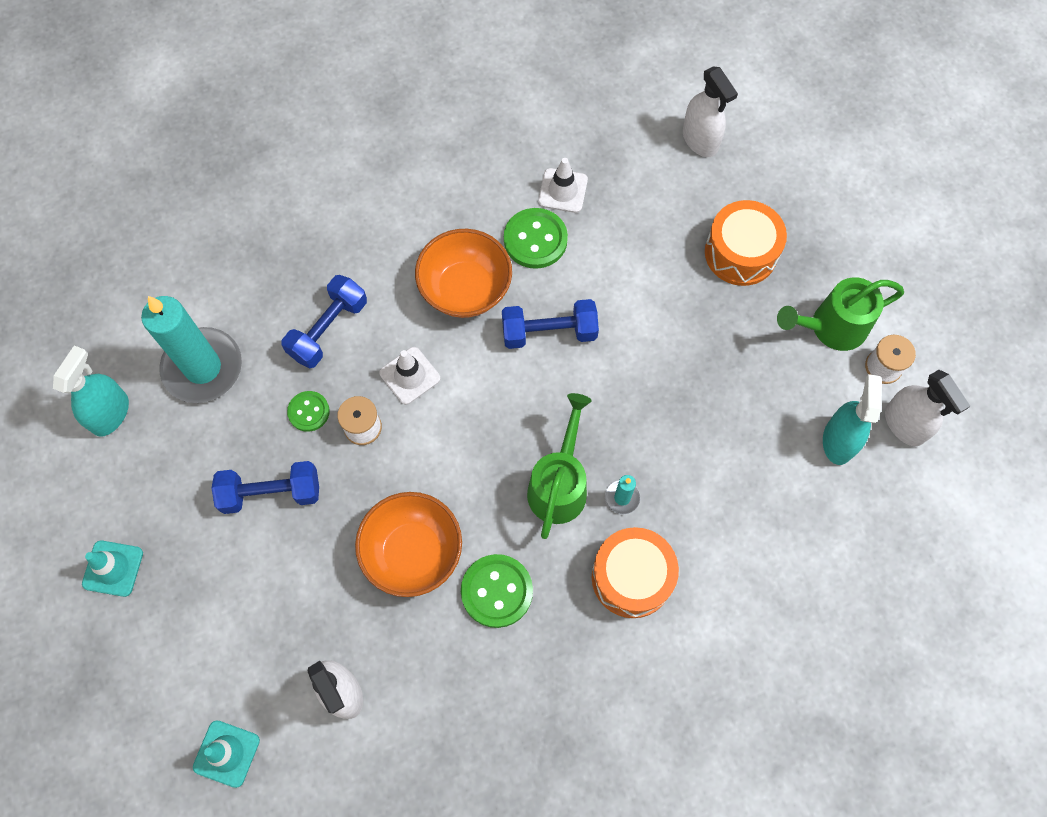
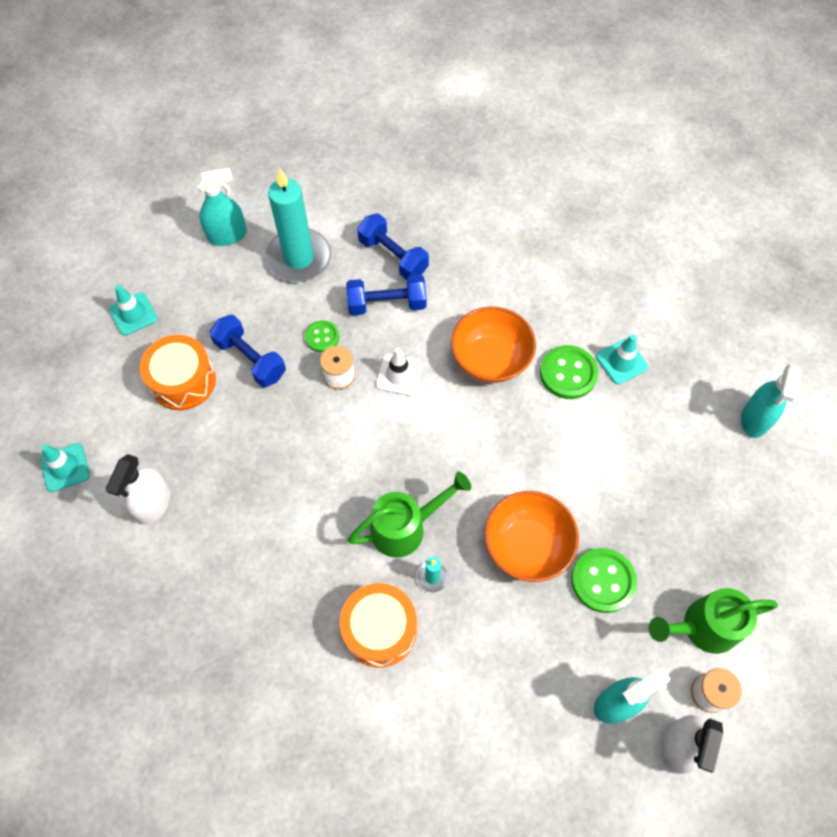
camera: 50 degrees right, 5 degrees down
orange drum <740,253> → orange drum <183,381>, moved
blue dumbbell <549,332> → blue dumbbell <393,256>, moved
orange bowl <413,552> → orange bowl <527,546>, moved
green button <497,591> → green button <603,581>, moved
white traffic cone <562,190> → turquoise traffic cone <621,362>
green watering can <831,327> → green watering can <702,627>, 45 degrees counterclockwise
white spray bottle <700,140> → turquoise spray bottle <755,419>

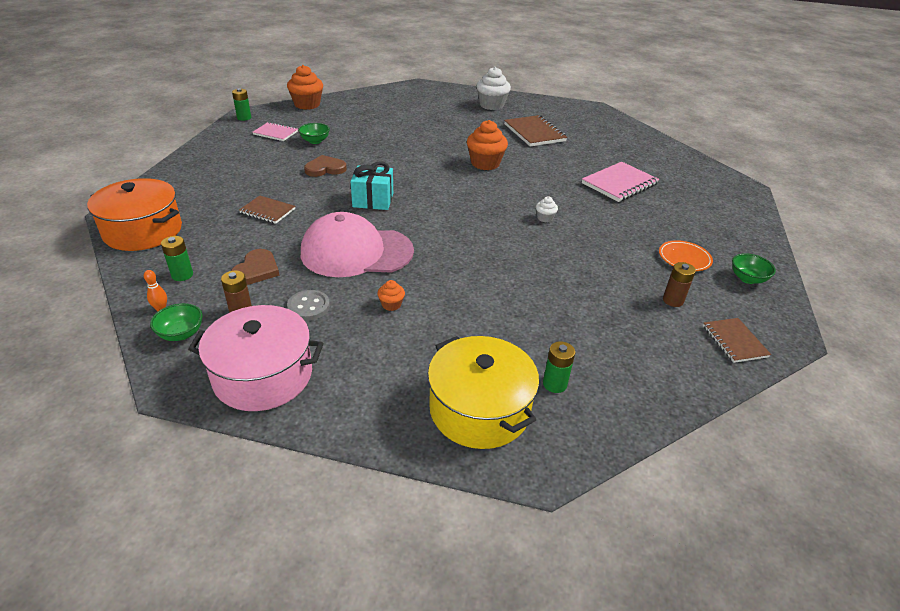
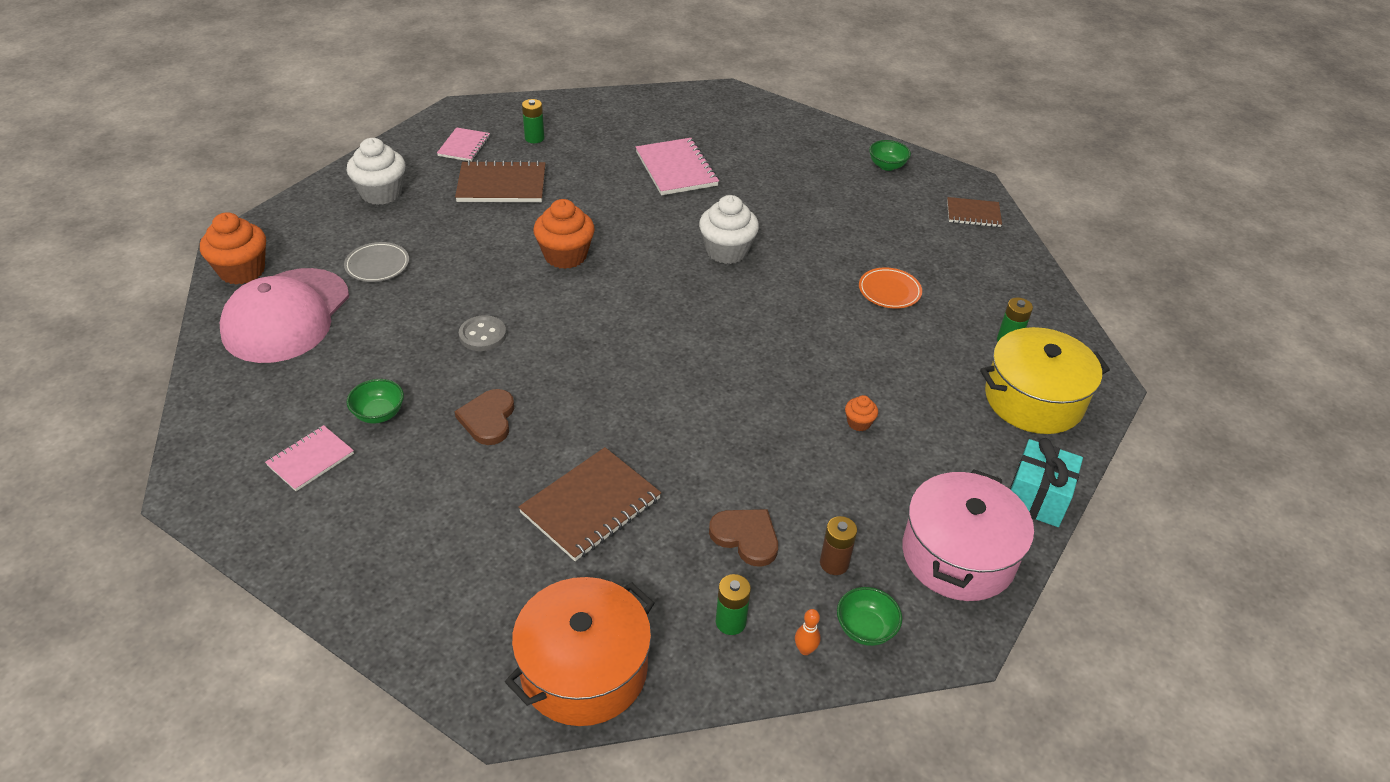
camera: 70 degrees left, 5 degrees up
orange cupcake <307,104> → orange cupcake <242,271>, moved
pink cap <356,252> → pink cap <286,316>, moved
- → grey plate <377,265>
- → pink notebook <464,146>
grey button <308,307> → grey button <482,335>, moved
brown notebook <267,211> → brown notebook <591,506>, x1.63
green battery <244,118> → green battery <534,138>, moved
white cupcake <545,218> → white cupcake <727,251>, x2.10
orange plate <684,258> → orange plate <889,291>, moved
turquoise gift <373,200> → turquoise gift <1037,497>, moved
brown battery <673,300> → -

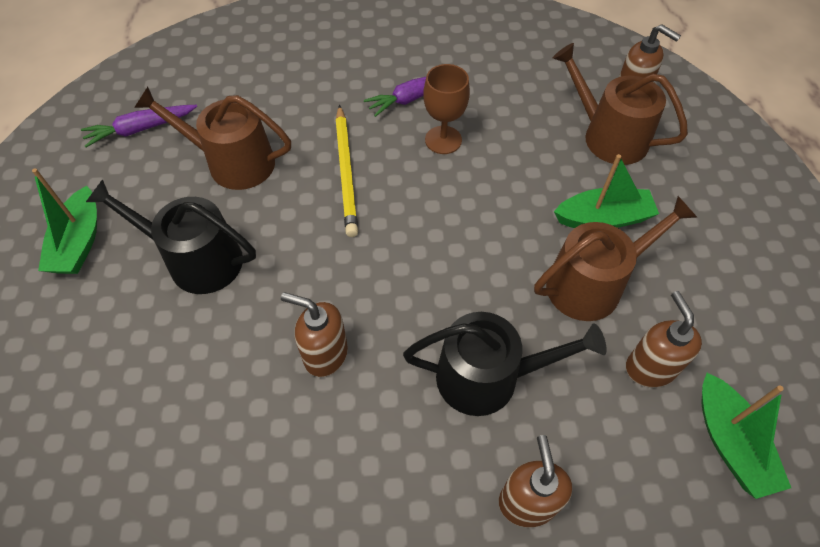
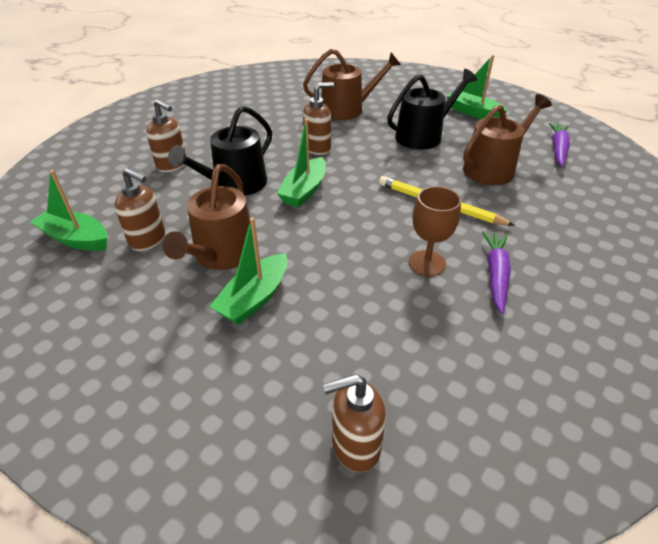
camera: 130 degrees right, 15 degrees down
- → green boat <304,191>
brown watering can <608,136> → brown watering can <347,109>, moved

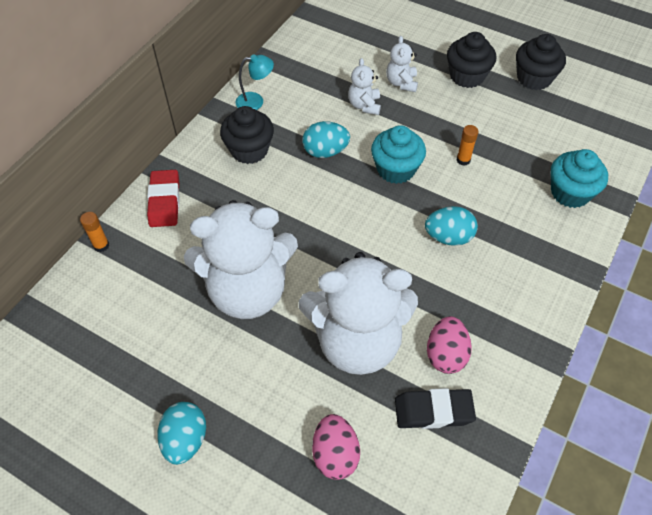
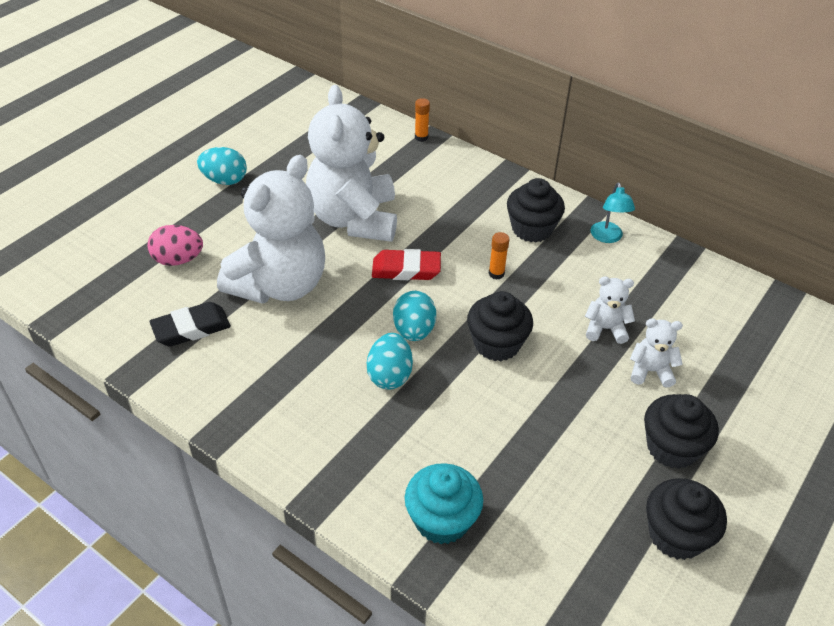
camera: 95 degrees right, 10 degrees down
black eraser <433,411> → black eraser <191,328>, 60 degrees clockwise
white teddy bear <357,341> → white teddy bear <280,285>, 150 degrees counterclockwise
red eraser <164,201> → red eraser <406,269>, moved
turquoise egg <325,151> → turquoise egg <414,331>, moved
turquoise cupcake <396,169> → black cupcake <497,344>
orange glue stick <463,160> → orange glue stick <496,273>, moved
pink egg <445,354> → -

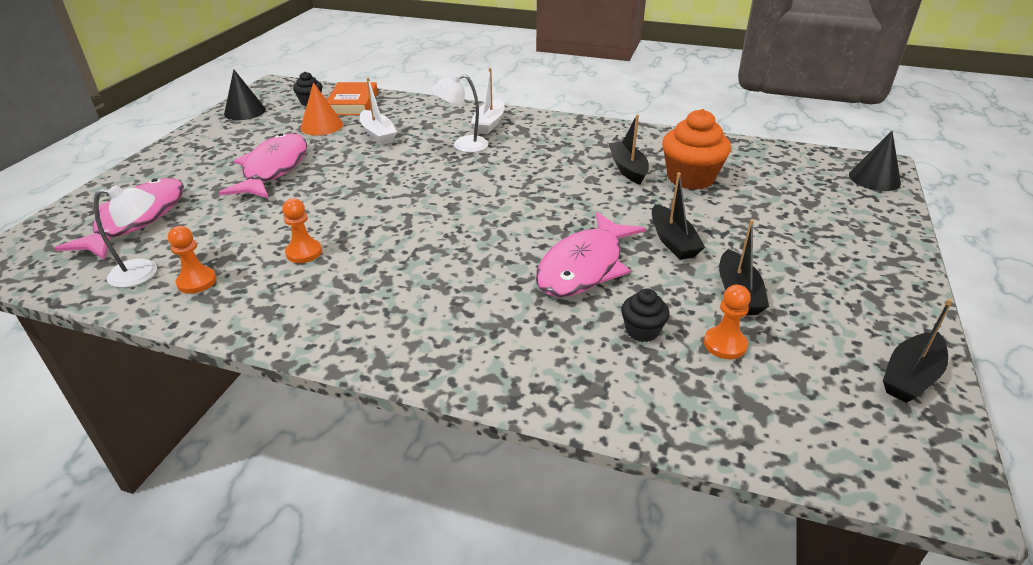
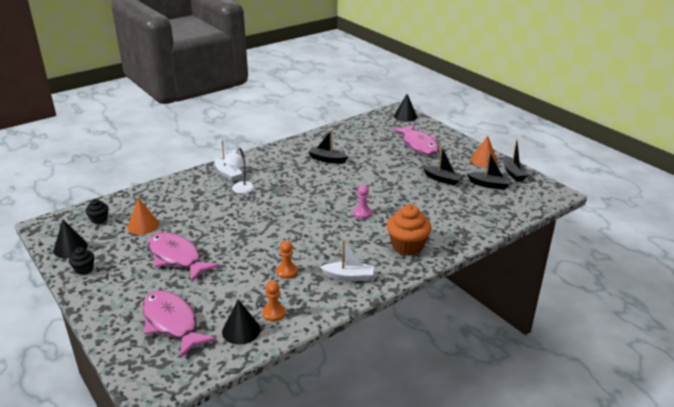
camera: 55 degrees left, 5 degrees down
black cupcake <642,331> → black cupcake <84,269>, moved
white lamp <144,272> → black cone <241,330>
white boat <378,134> → white boat <348,276>, moved
- → pink pawn <362,213>
orange cupcake <690,178> → orange cupcake <407,246>, moved
pink fish <584,267> → pink fish <418,145>, moved
black boat <673,241> → black boat <489,185>, moved
- → orange cone <484,160>
orange book <353,104> → -
orange pawn <725,344> → -

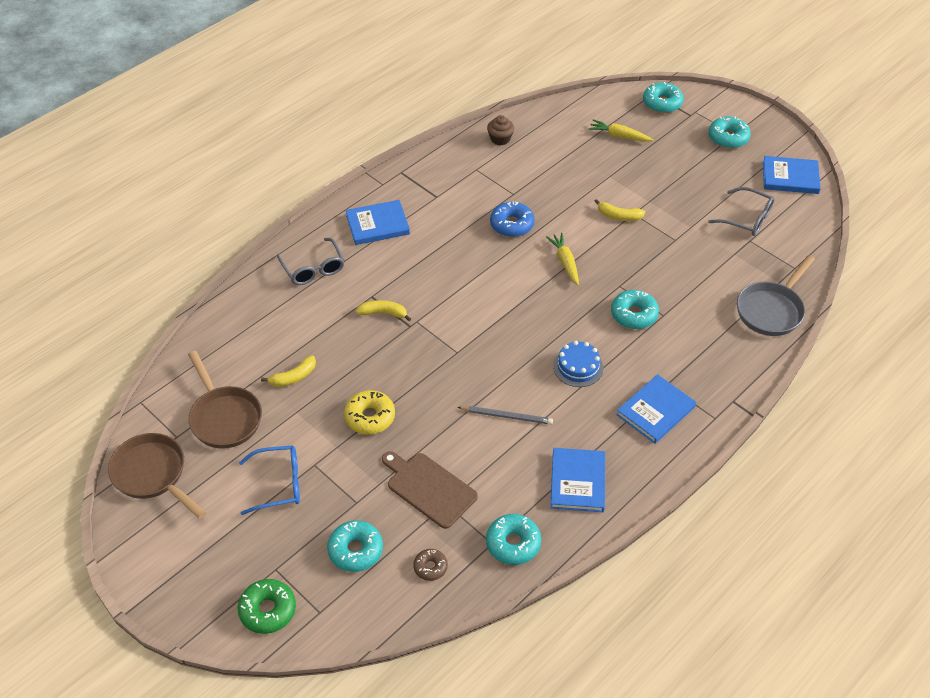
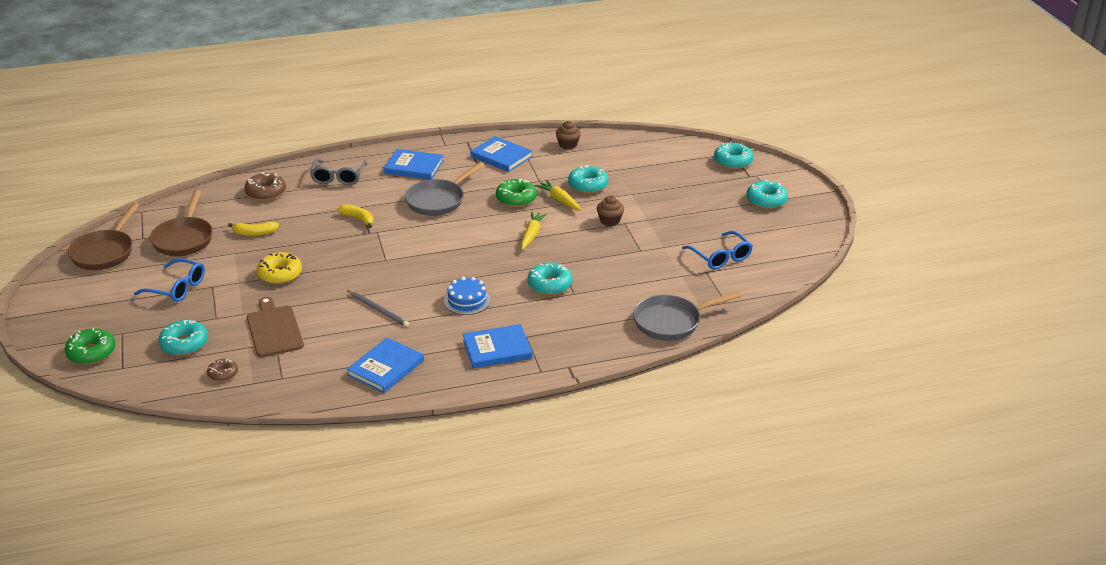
camera: 30 degrees right, 15 degrees down
brown pan <153,474> → brown pan <105,252>, 150 degrees counterclockwise
- → brown donut <266,192>
- → grey pan <438,200>
blue book <790,177> → blue book <501,156>, moved
blue donut <512,224> → green donut <516,199>
yellow carrot <619,136> → yellow carrot <559,200>, moved
turquoise donut <513,543> → turquoise donut <588,185>, moved
yellow banana <619,216> → brown cupcake <610,221>
grey glasses <747,218> → blue glasses <720,257>

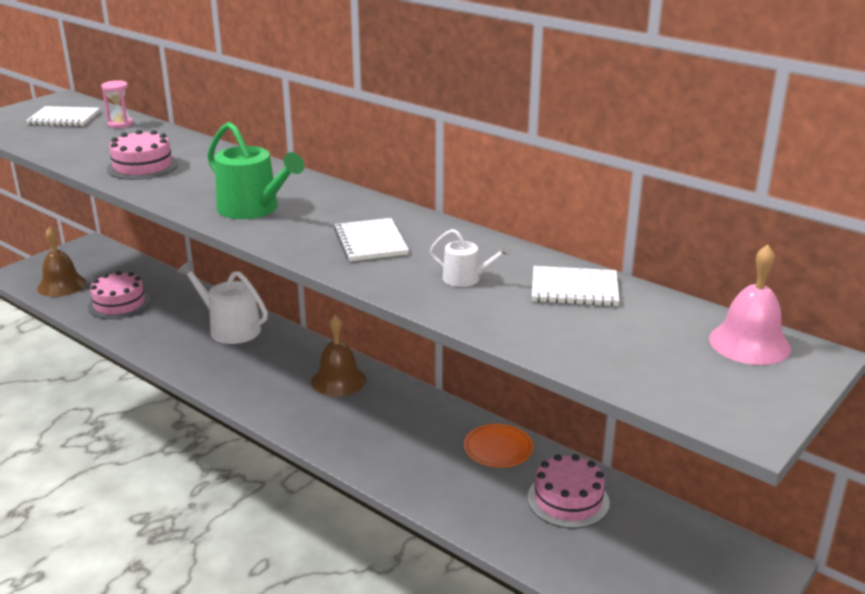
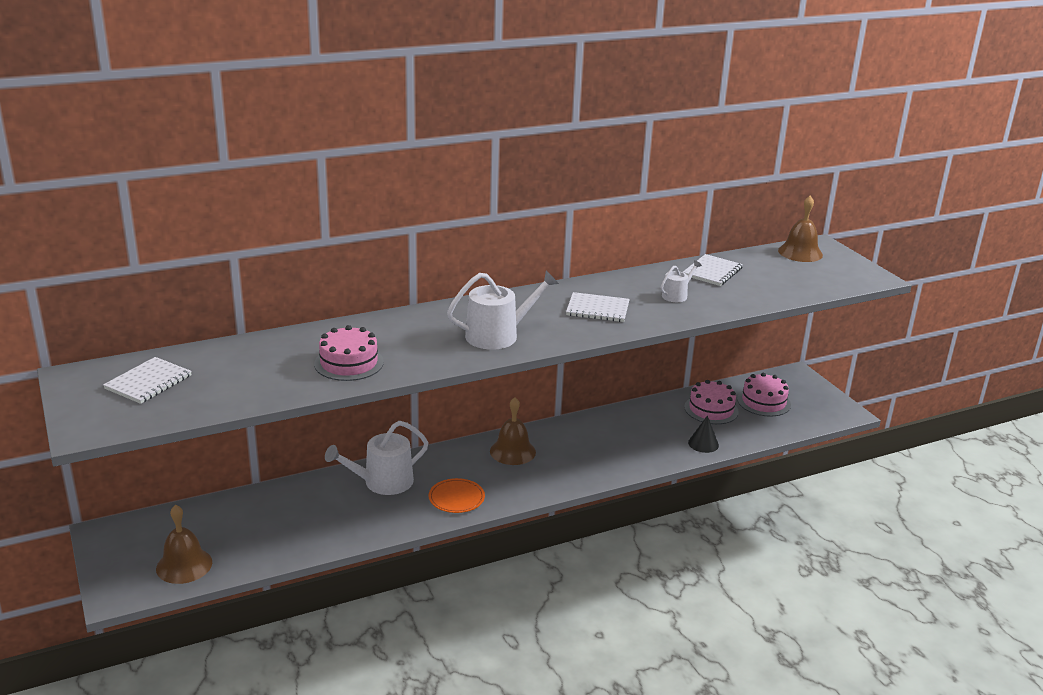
camera: 65 degrees left, 0 degrees up
orange plate <498,448> → orange plate <456,498>, moved
green watering can <253,209> → white watering can <498,335>
- → black cone <703,444>
pink cake <119,304> → pink cake <763,402>, moved
pink bell <749,343> → brown bell <800,252>
pink hourglass <120,124> → -

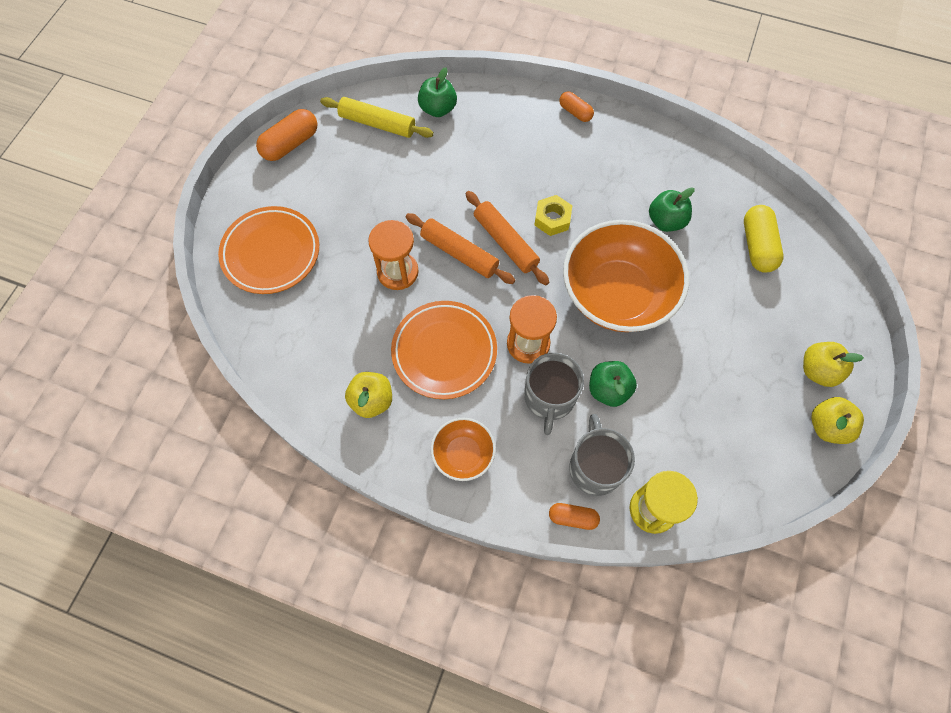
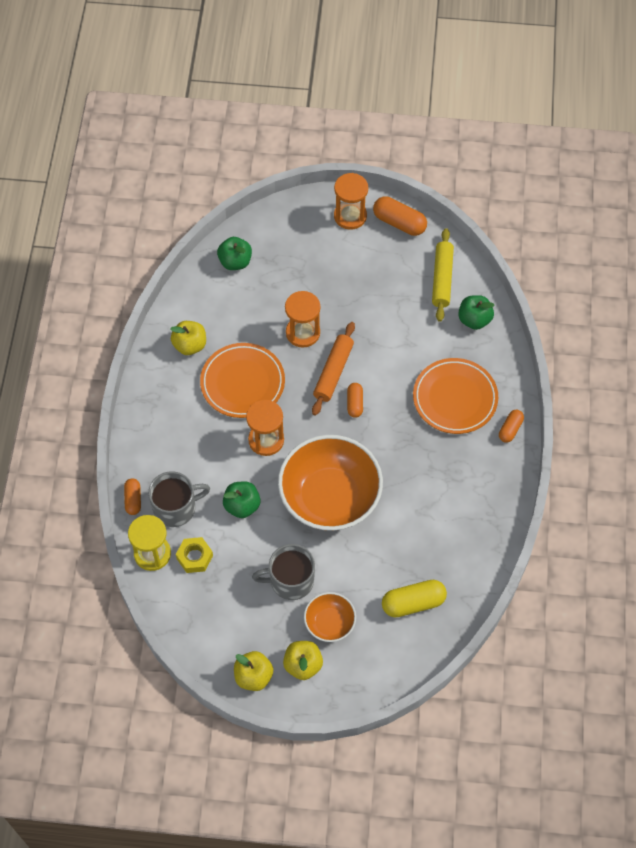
camera: 75 degrees right, 5 degrees down
yellow nut <552,219> → yellow nut <194,557>, moved
green apple <666,221> → green apple <235,262>, moved
grey mug <549,398> → grey mug <290,581>, moved
orange bowl <463,454> → orange bowl <329,623>, moved
- → orange hourglass <350,216>
orange rolling pin <505,242> → orange capsule <354,403>
orange plate <271,253> → orange plate <455,398>, moved

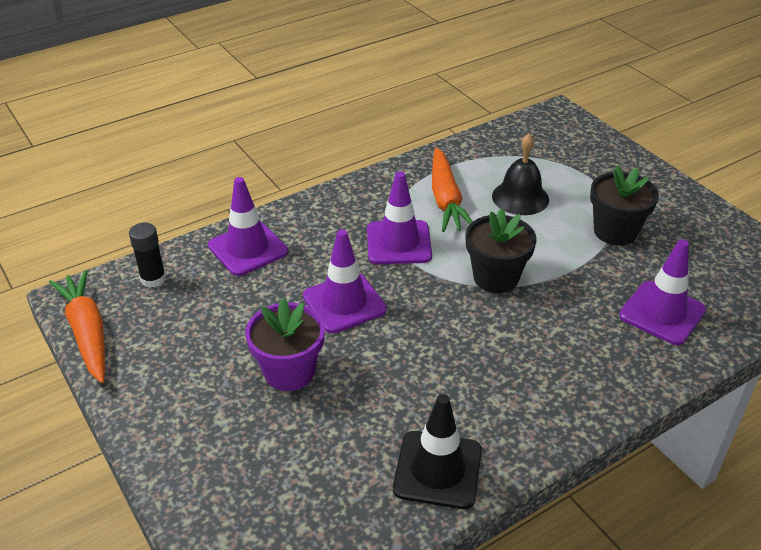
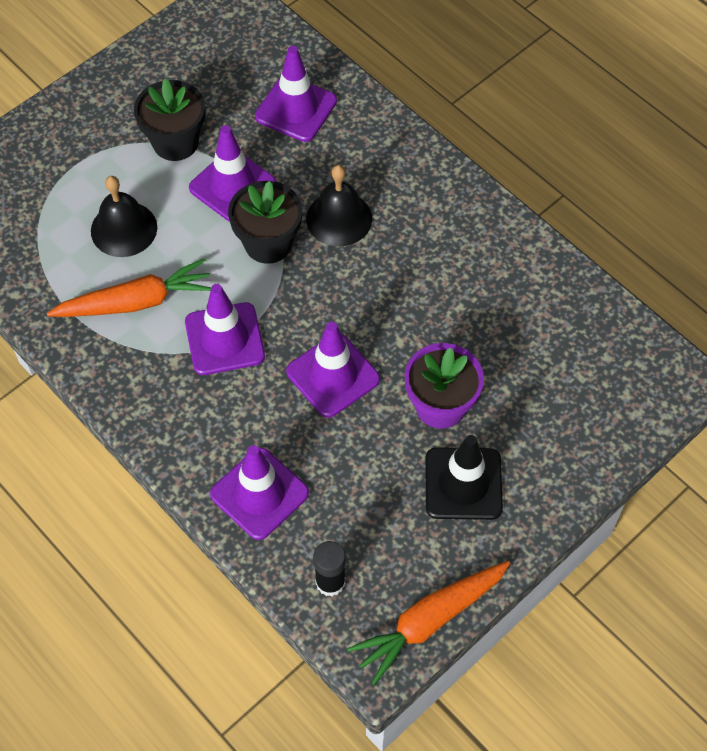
camera: 100 degrees left, 20 degrees up
- → purple traffic cone <232,186>
- → black bell <339,218>
black traffic cone <438,470> → black traffic cone <463,484>, moved

